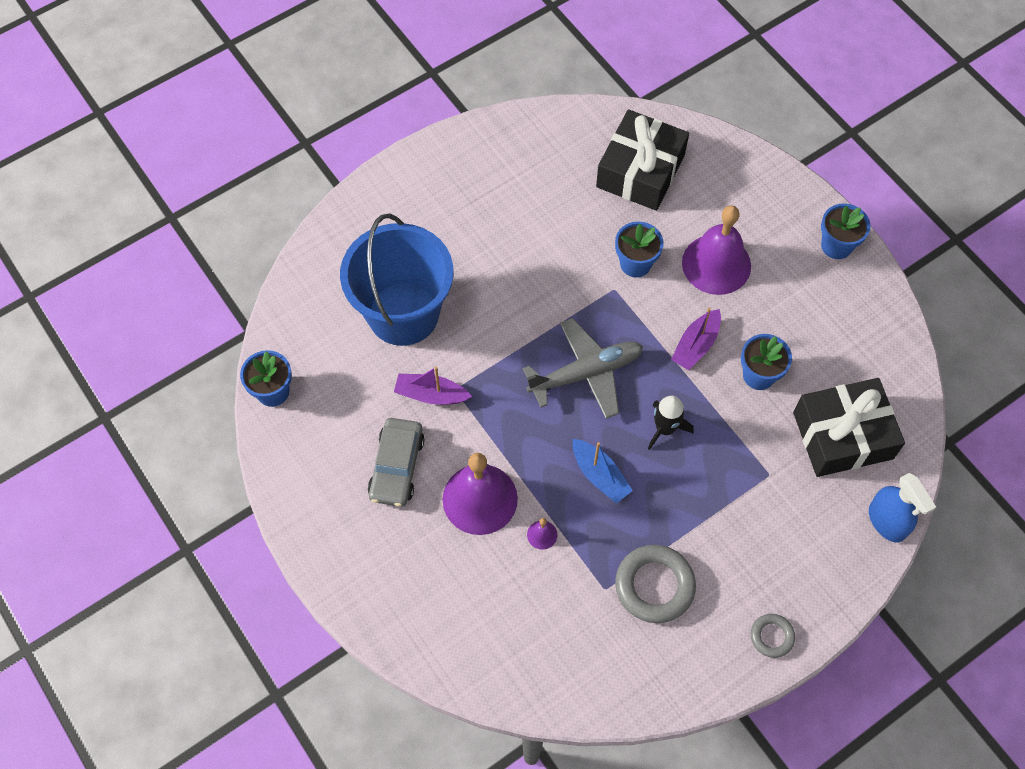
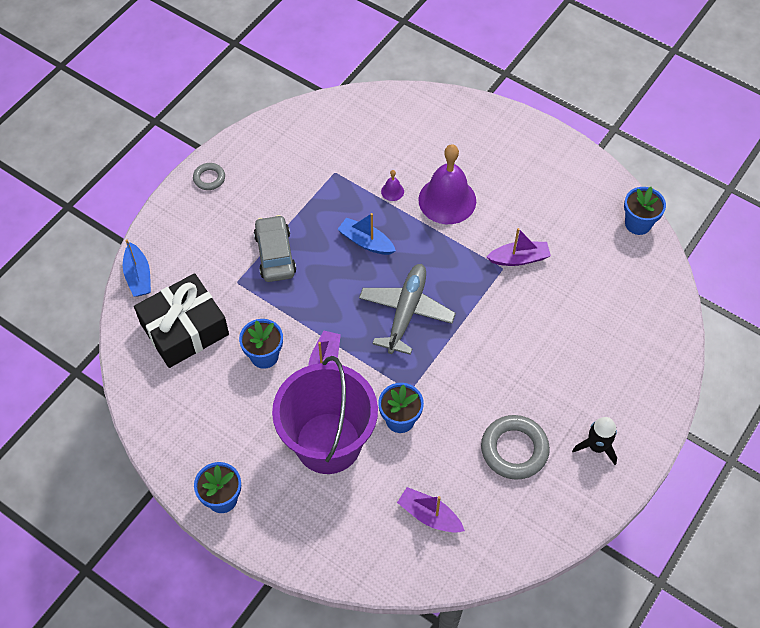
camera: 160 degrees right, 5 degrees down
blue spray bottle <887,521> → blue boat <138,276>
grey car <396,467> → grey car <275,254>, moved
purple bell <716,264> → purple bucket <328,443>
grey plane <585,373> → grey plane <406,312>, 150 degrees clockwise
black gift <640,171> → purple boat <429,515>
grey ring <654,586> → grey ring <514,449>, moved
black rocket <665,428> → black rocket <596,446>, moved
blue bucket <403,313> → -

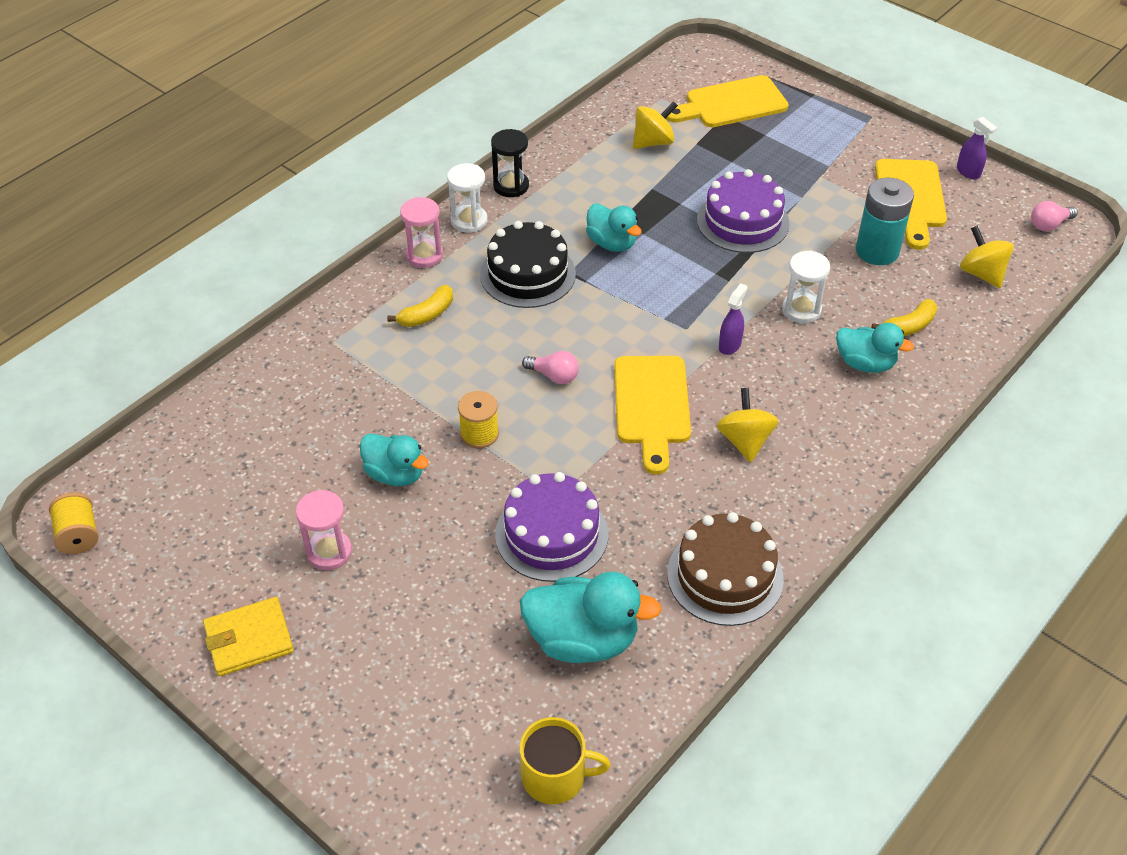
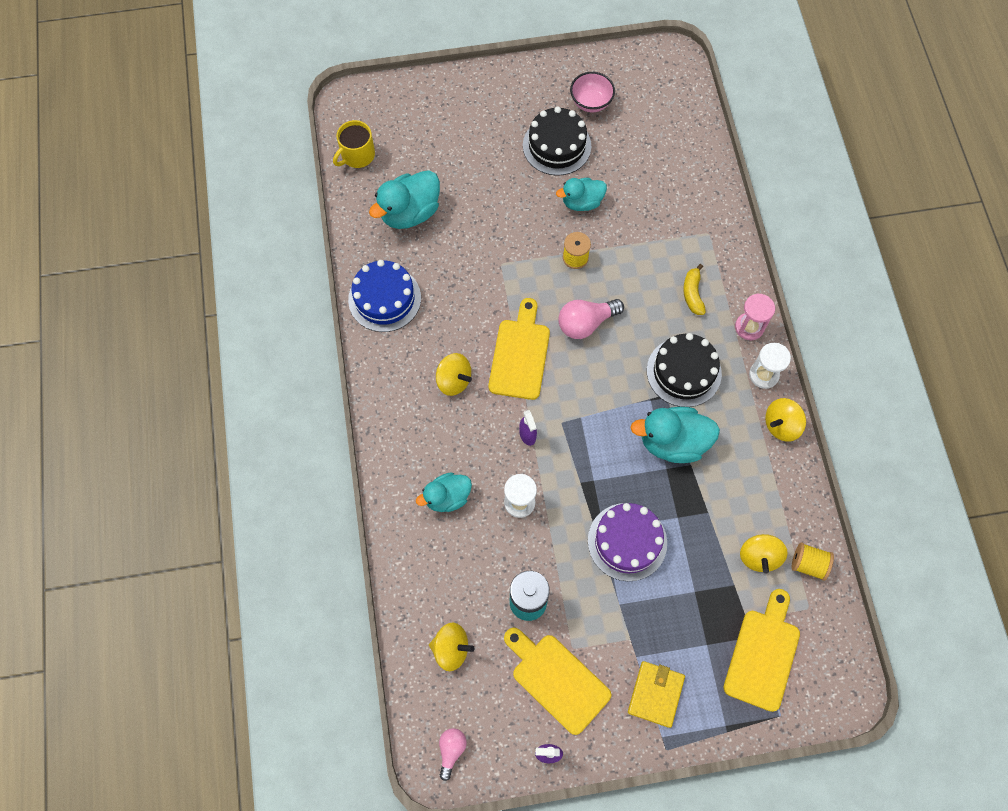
camera: 130 degrees right, 20 degrees up
brown cake <725,576> → blue cake <384,299>
yellow cutting board <651,405> → yellow cutting board <520,355>, 60 degrees clockwise
pink hourglass <329,552> → black cake <557,146>
pink light bulb <554,376> → pink light bulb <586,323>, x1.64
- → pink bowl <591,102>
yellow wallet <249,639> → yellow wallet <655,694>, moved
turquoise duck <612,243> → turquoise duck <672,442>, x1.53
black hourglass <511,186> → yellow spinning top <781,425>
yellow spool <79,535> → yellow spool <808,564>, moved
purple cake <551,534> → -
yellow banana <908,327> → -

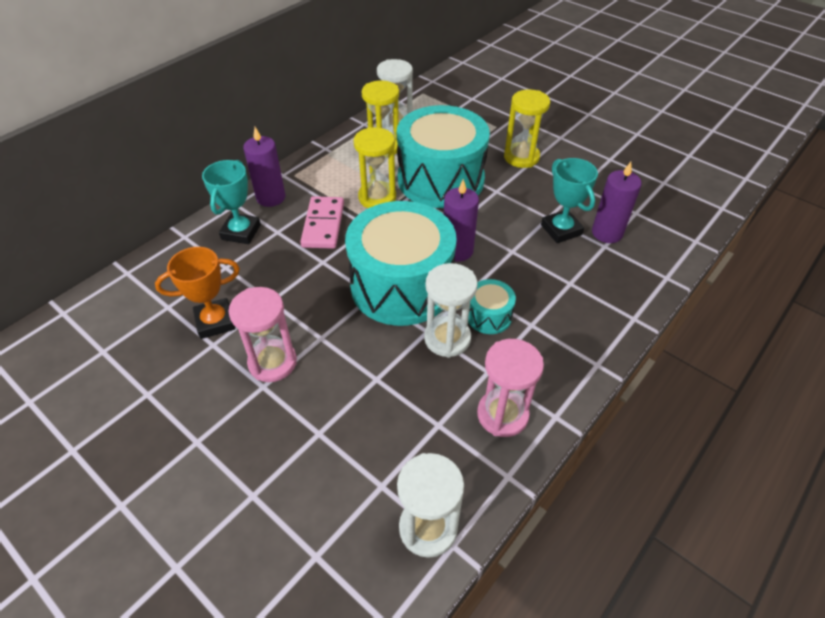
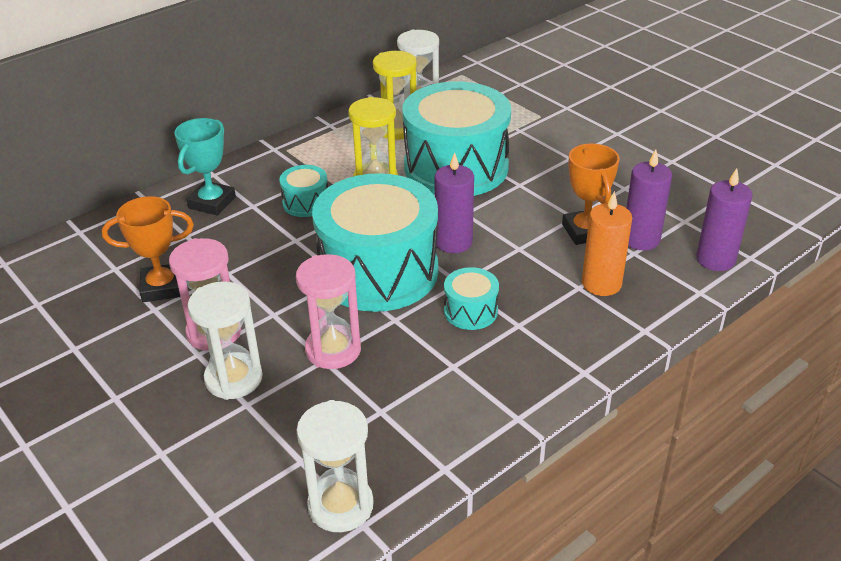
camera: 10 degrees right, 10 degrees down
white hourglass <447,338> → white hourglass <233,379>, moved
pink domino <323,225> → turquoise drum <306,203>
pink hourglass <502,414> → pink hourglass <333,350>, moved
turquoise trophy <561,230> → orange trophy <585,231>
- → orange candle <601,284>
purple candle <271,197> → purple candle <715,259>, moved
yellow hourglass <521,157> → -

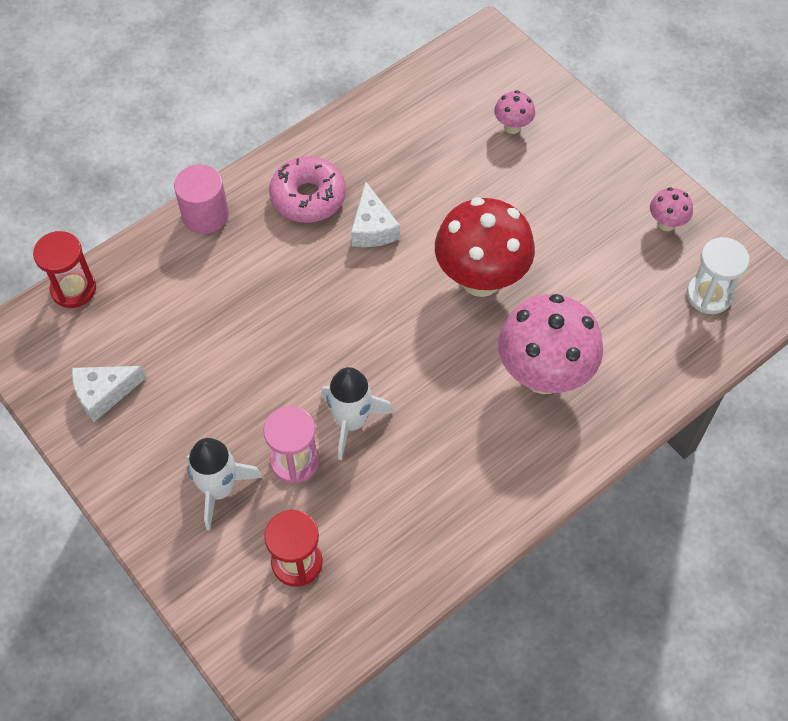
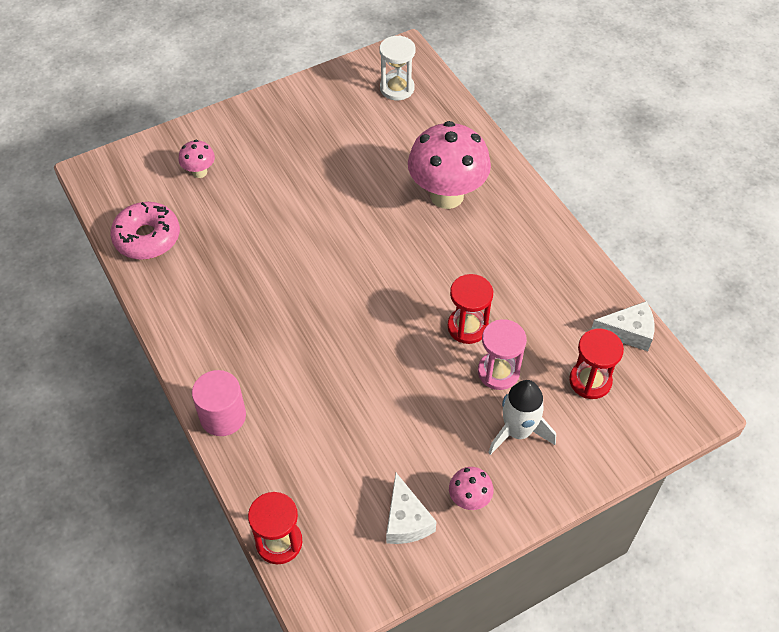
camera: 80 degrees left, 5 degrees down
pink donut <308,197> → pink donut <147,237>, moved
white rocket <351,422> → red hourglass <467,327>
pink mushroom <666,223> → pink mushroom <469,499>, moved
white cheese <372,228> → white cheese <628,332>, moved
red mushroom <480,279> → -

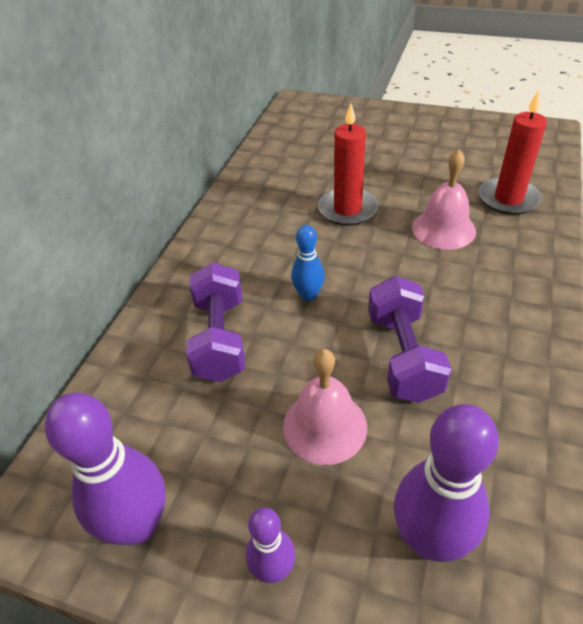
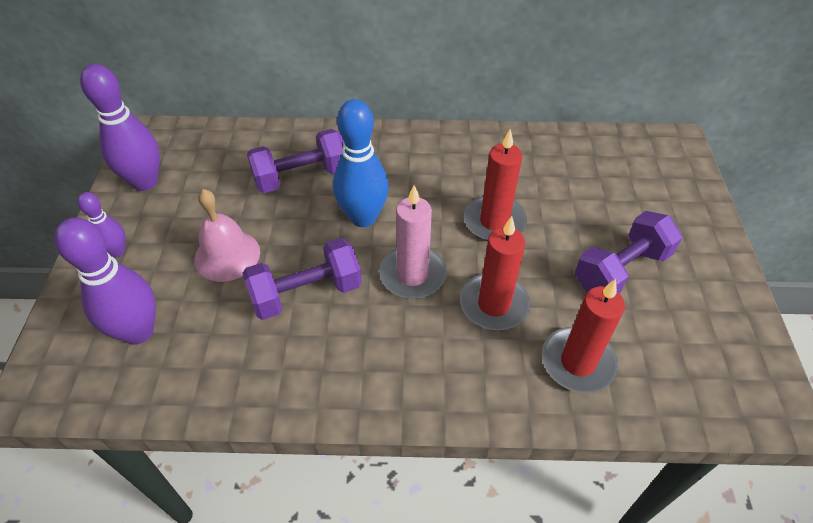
camera: 70 degrees right, 5 degrees up
blue bowling pin <308,295> → blue bowling pin <363,217>, x1.81
- → pink candle <412,275>
pink bell <443,229> → red candle <494,304>
- → purple dumbbell <621,270>

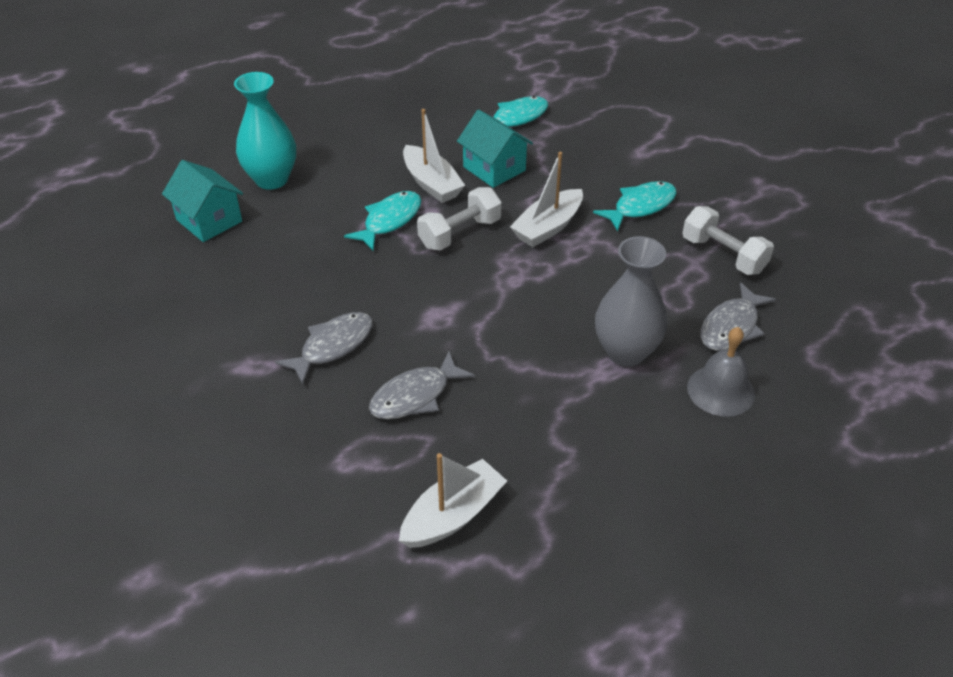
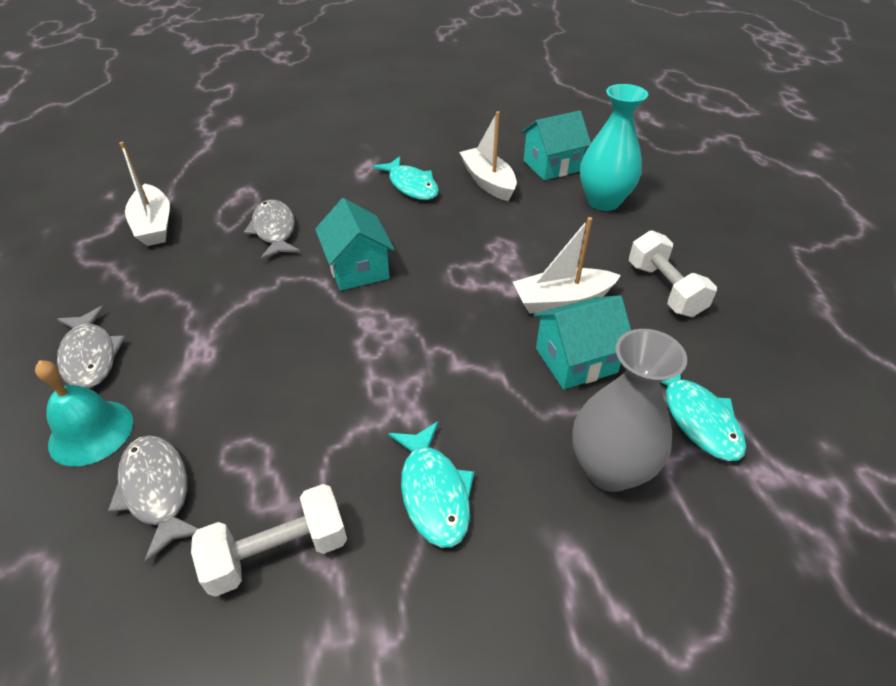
camera: 110 degrees right, 0 degrees up
grey bell <720,390> → turquoise bell <91,432>
grey fish <332,346> → grey fish <90,356>, moved
- → turquoise house <358,269>
turquoise fish <389,221> → turquoise fish <411,185>, moved
white boat <548,227> → white boat <488,182>, moved
grey vase <626,352> → grey vase <609,469>, moved
white dumbbell <460,233> → white dumbbell <664,289>, moved

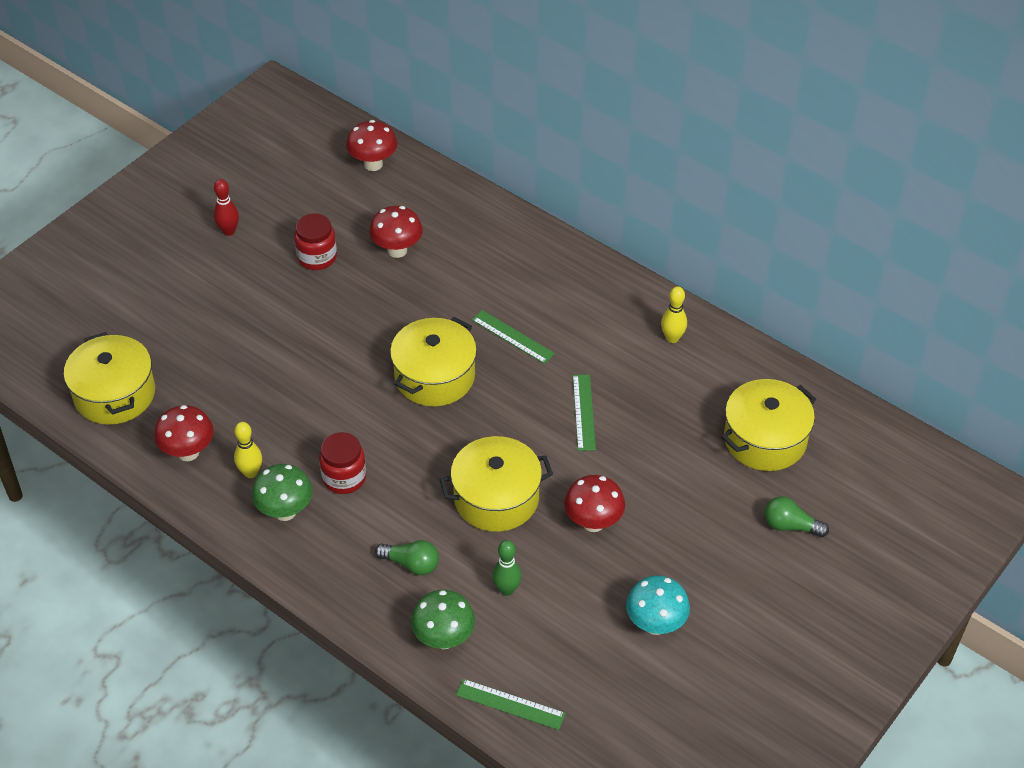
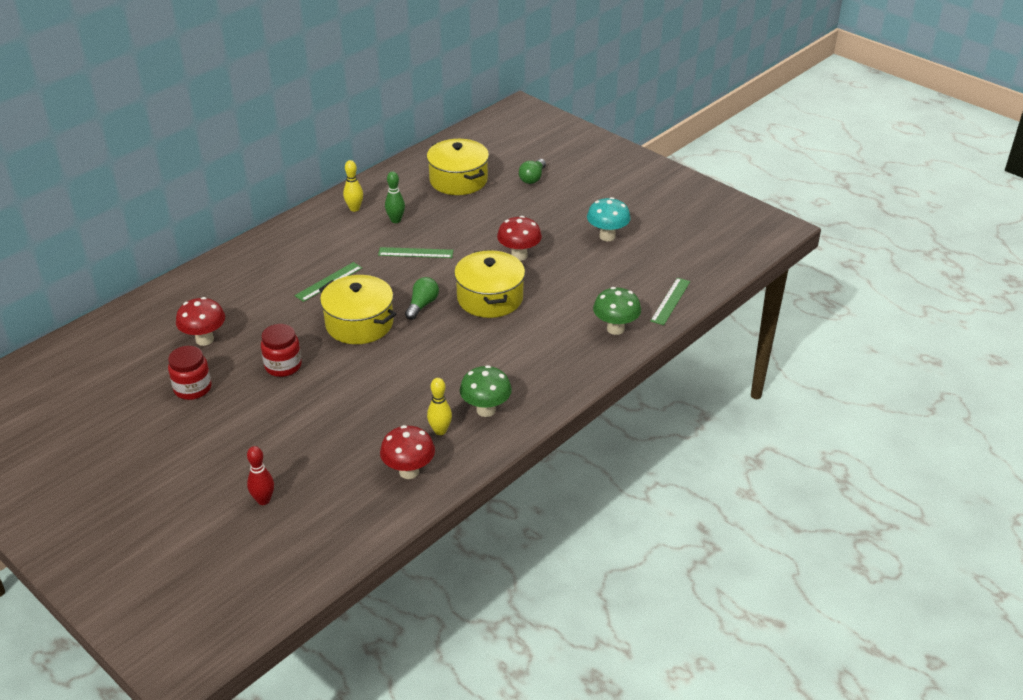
camera: 85 degrees left, 10 degrees down
red bowling pin <229,231> → red bowling pin <263,500>, moved
red jar <344,478> → red jar <283,366>, moved
green bowling pin <506,589> → green bowling pin <395,220>, moved
green light bulb <411,564> → green light bulb <422,305>, moved
yellow pot <114,394> → -
red mushroom <373,164> → -

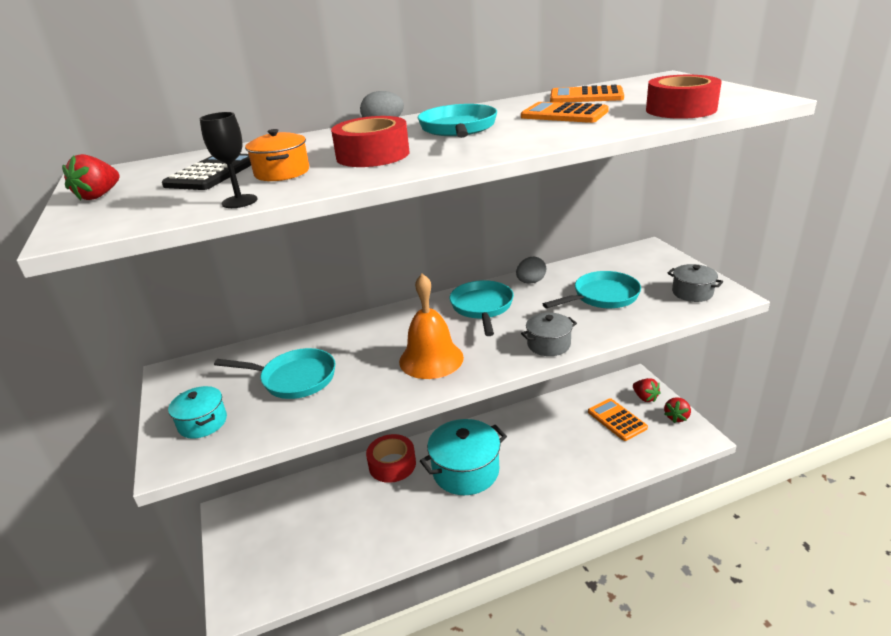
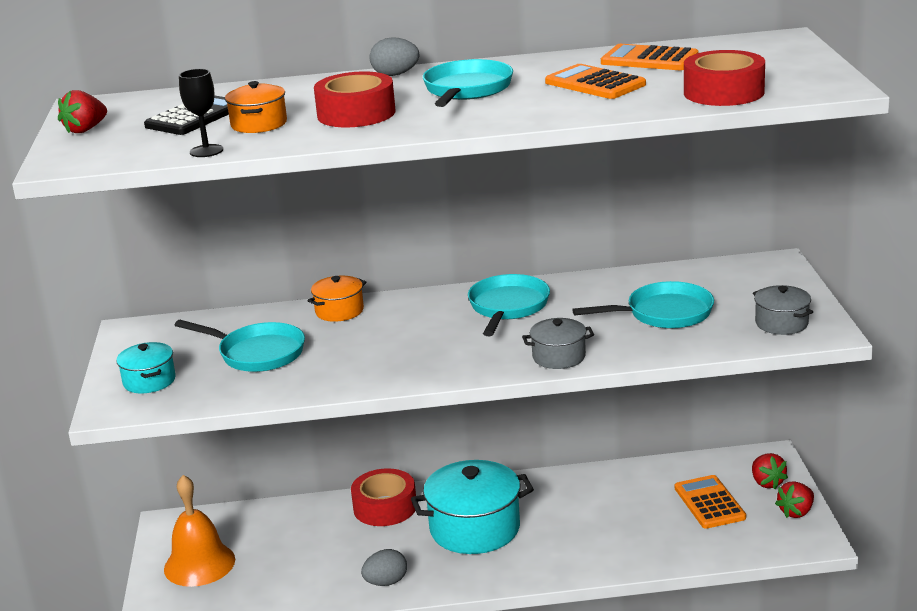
camera: 15 degrees right, 5 degrees down
orange bell <431,359> → orange bell <199,564>, moved
- → orange pot <339,311>
grey egg <530,282> → grey egg <386,582>, moved

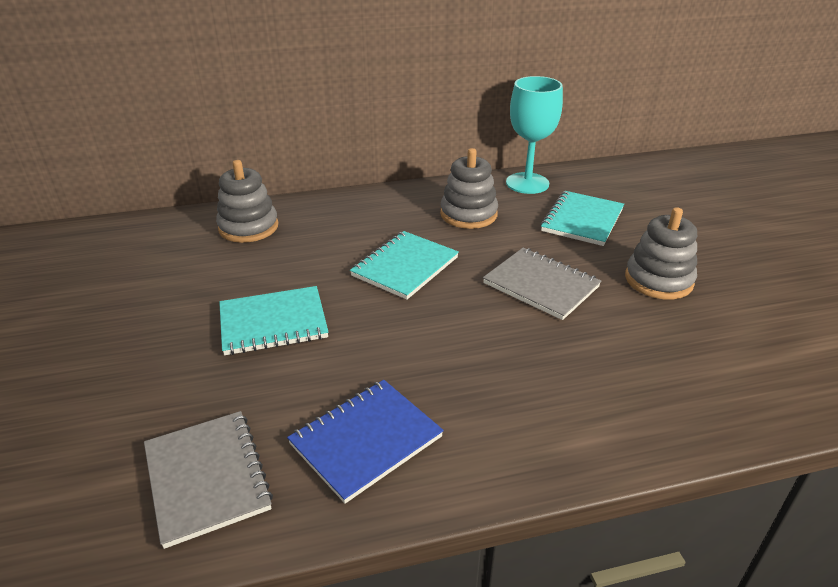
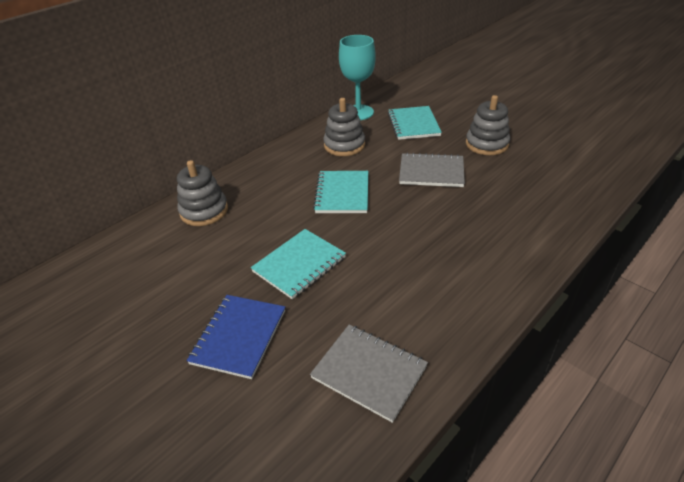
camera: 30 degrees left, 5 degrees up
blue notebook <366,440> → blue notebook <239,337>, moved

